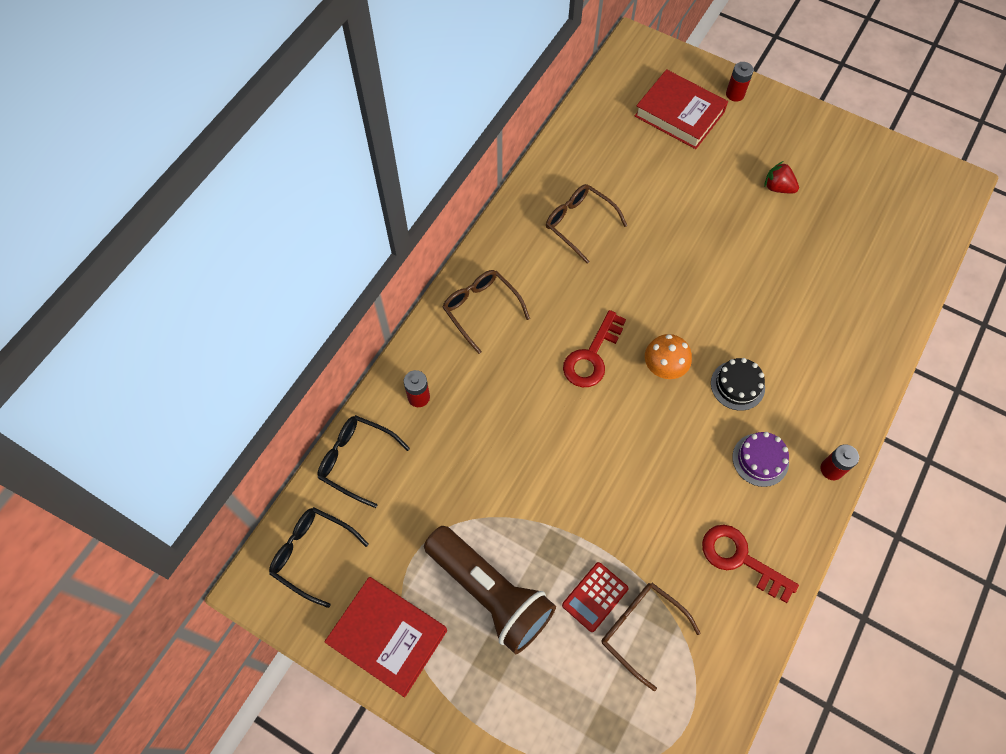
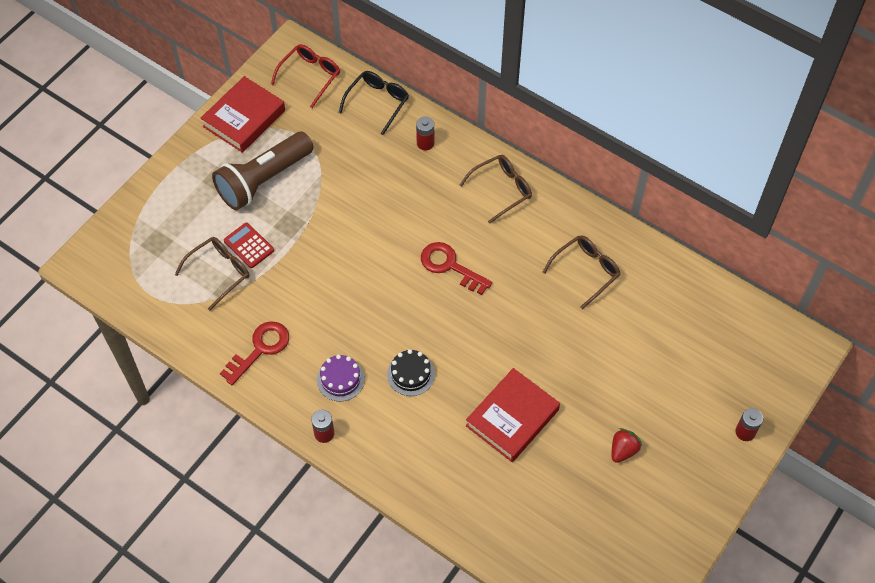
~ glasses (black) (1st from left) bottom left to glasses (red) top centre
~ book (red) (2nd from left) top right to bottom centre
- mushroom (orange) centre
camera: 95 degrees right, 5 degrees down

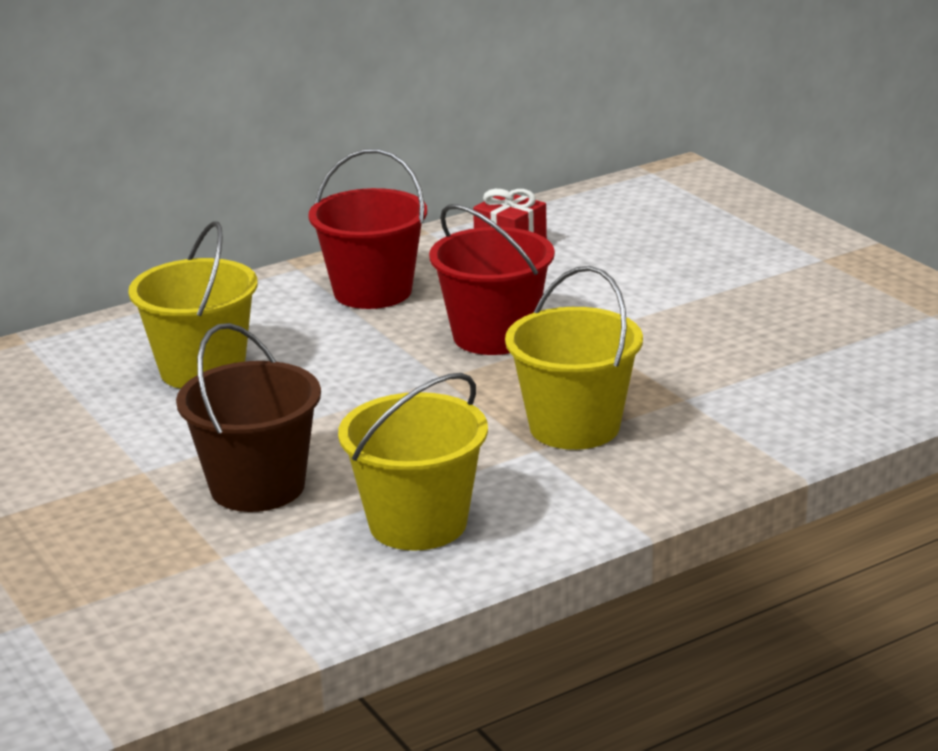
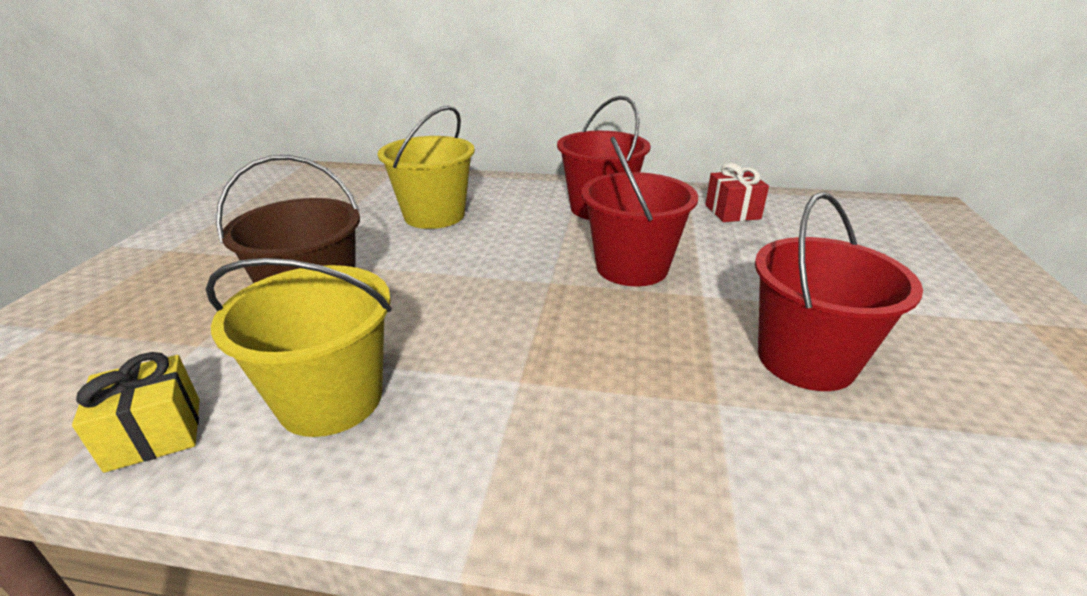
+ gift (yellow) bottom left
+ bucket (red) (3rd from left) middle right
- bucket (yellow) (3rd from left) centre
camera: 40 degrees right, 5 degrees up

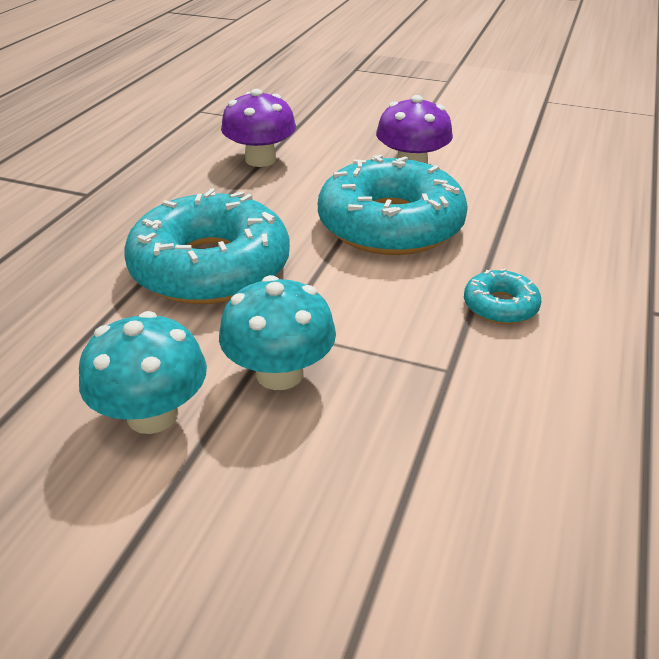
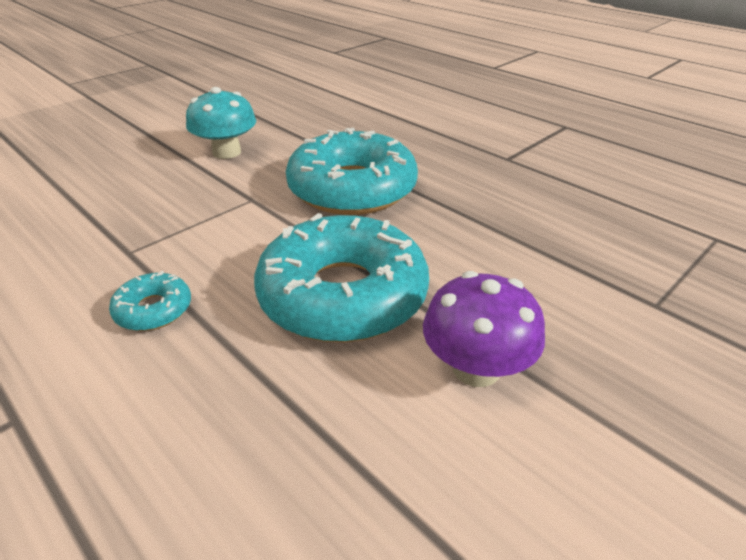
- mushroom (turquoise) (2nd from left) centre
- mushroom (purple) (1st from left) top centre
camera: 115 degrees right, 0 degrees up

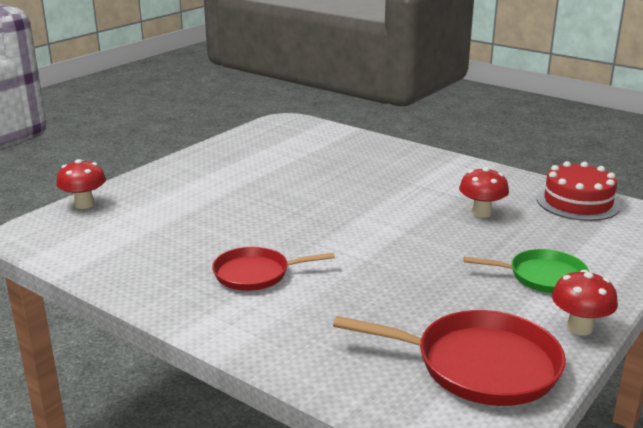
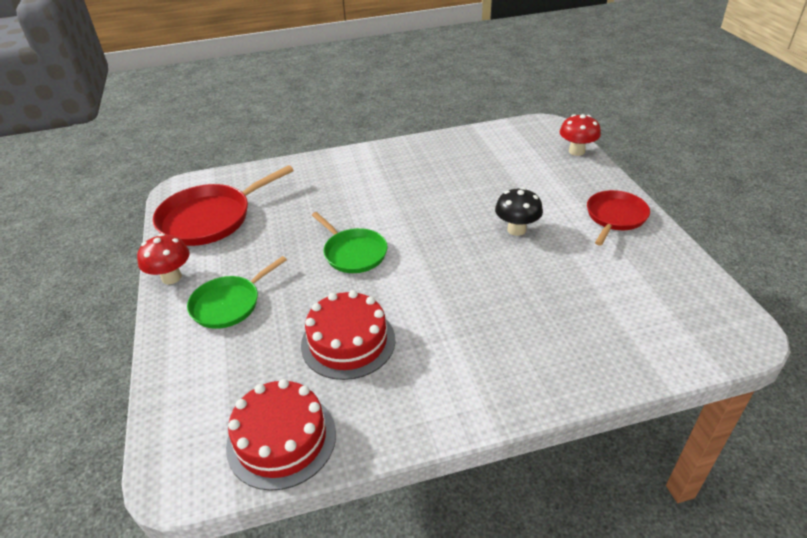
~ mushroom (red) (2nd from left) middle right to cake (red) (2nd from left) centre
+ pan (green) (2nd from left) centre
+ mushroom (black) centre
~ pan (red) (1st from left in the first image) centre to pan (red) (2nd from left) middle right
camera: 130 degrees right, 15 degrees up

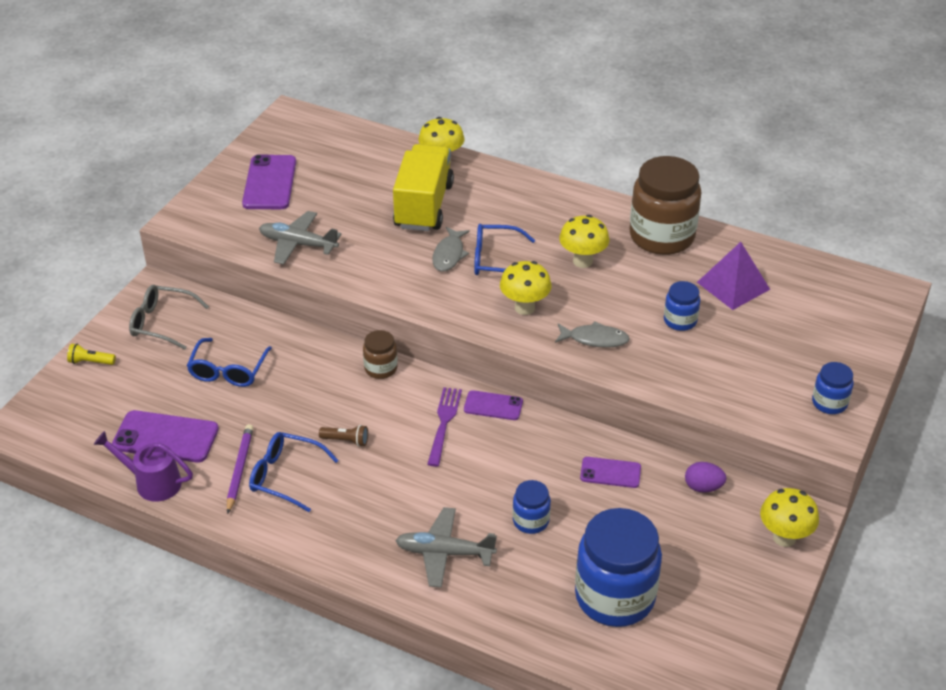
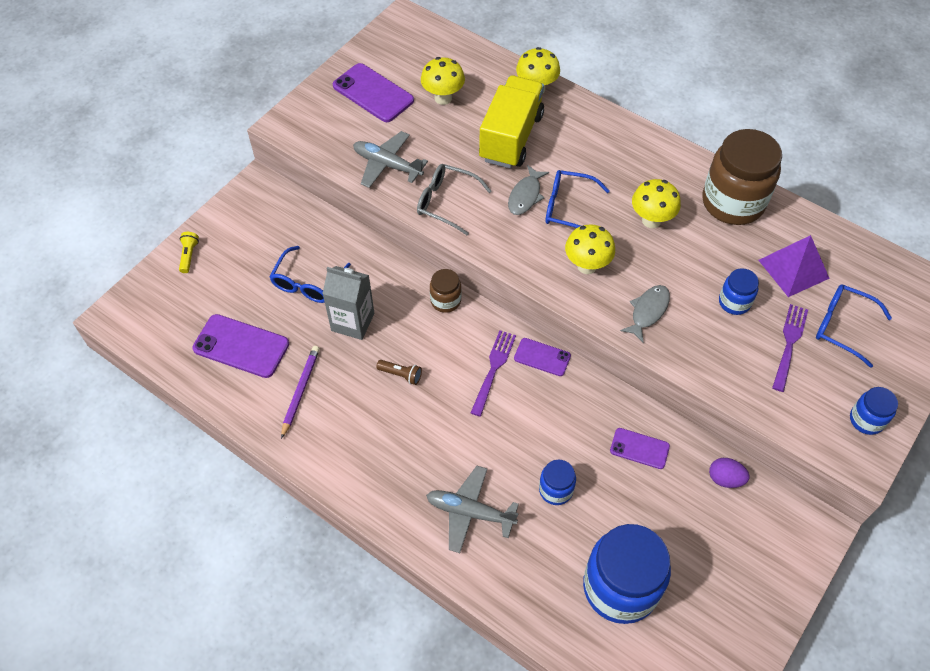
~ flashlight (yellow) middle left = middle left 75 degrees clockwise
+ carton (grey) centre
~ phone (purple) (2nd from left) top left = top centre 60 degrees counterclockwise
~ glasses (grey) middle left to top centre
~ mushroom (yellow) (4th from left in the first image) bottom right to mushroom (yellow) (1st from left) top centre
~ fish (grey) (2nd from left) centre = middle right 75 degrees counterclockwise
+ fork (purple) (2nd from left) middle right
~ glasses (blue) (2nd from left in the first image) bottom left to glasses (blue) (3rd from left) middle right
- watering can (purple) bottom left
camera: 10 degrees right, 15 degrees up

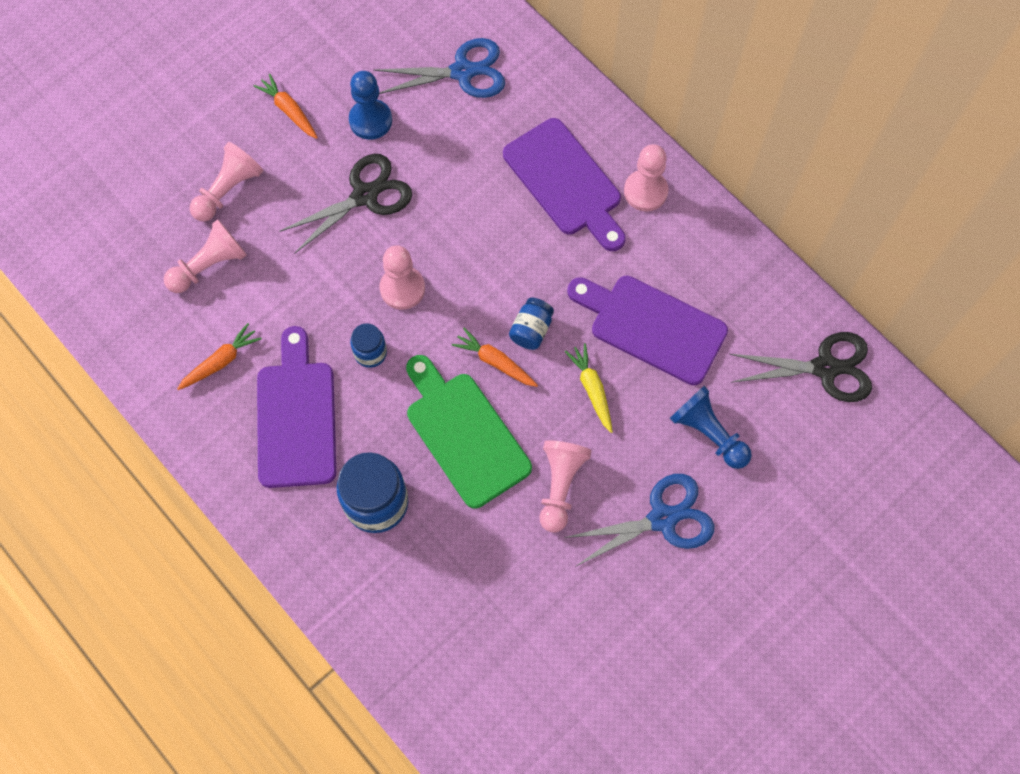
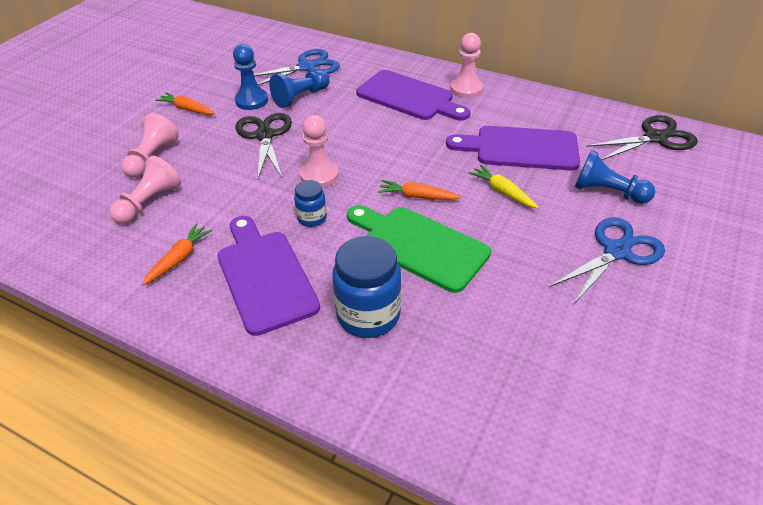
~ scissors (black) (1st from left) top centre = top centre 45 degrees counterclockwise
+ pawn (blue) (2nd from left) top centre
- jar (blue) (3rd from left) centre
- pawn (pink) (4th from left) centre
camera: 20 degrees left, 25 degrees down

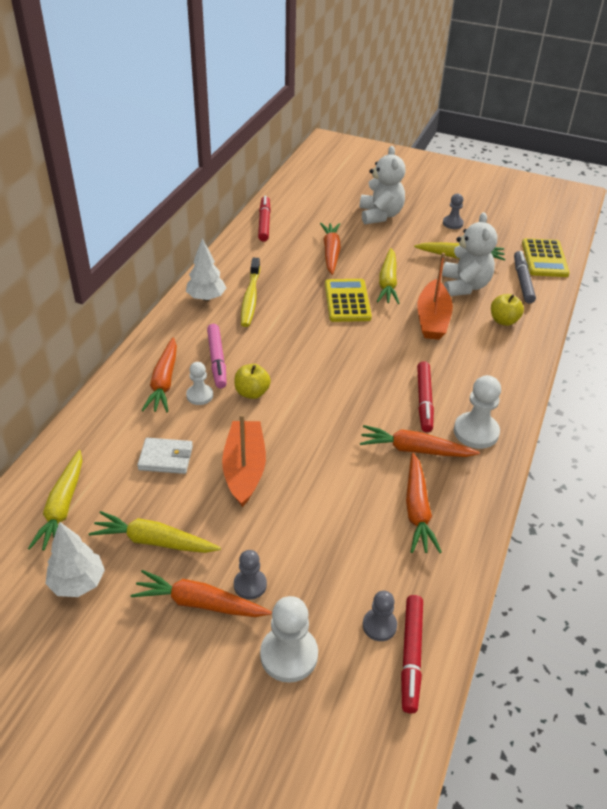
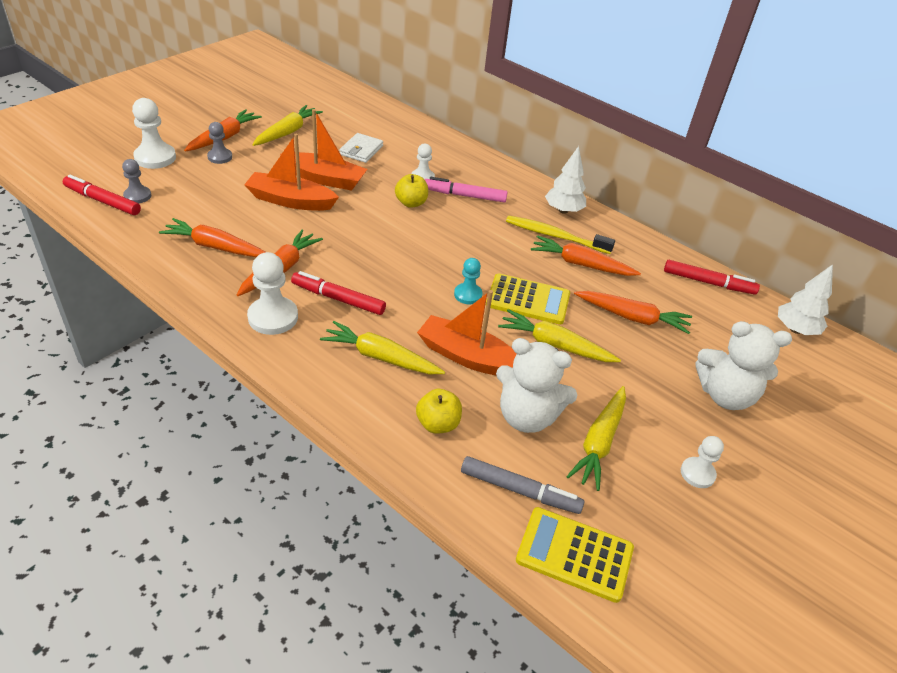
+ boat (orange) (1st from left) top left
~ carrot (yellow) (1st from left in the first image) middle left to carrot (yellow) (2nd from left) centre
+ pawn (turquoise) centre
~ carrot (orange) (1st from left in the first image) middle left to carrot (orange) (4th from left) centre
~ pawn (grey) (3rd from left) top right to pawn (white) (4th from left) bottom right
~ tree (white) (1st from left in the first image) bottom left to tree (white) (2nd from left) middle right
camera: 105 degrees right, 0 degrees up

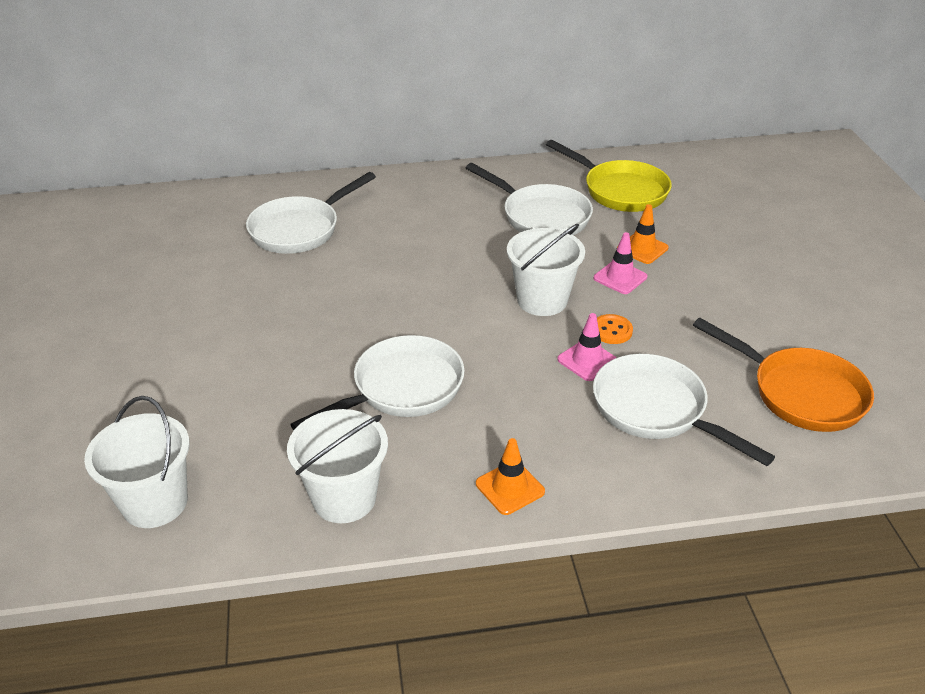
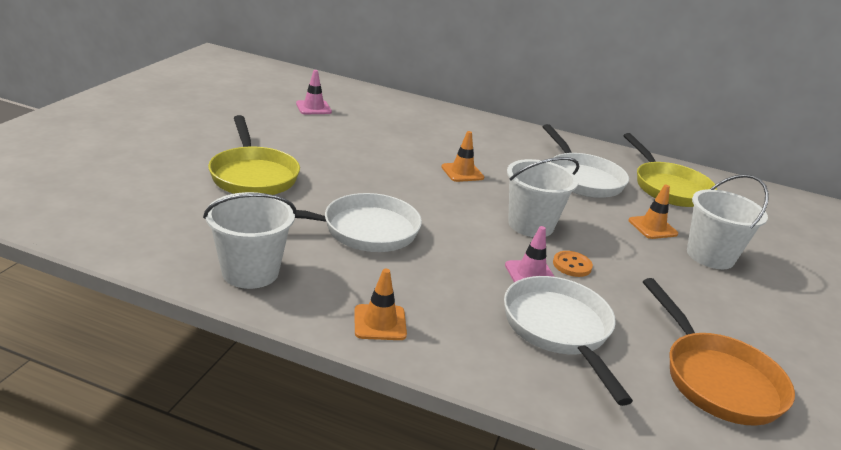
+ pan (yellow) (1st from left) middle left
~ traffic cone (pink) (2nd from left in the first image) middle right to traffic cone (pink) (1st from left) top centre
+ traffic cone (orange) (2nd from left) centre
~ bucket (white) (1st from left in the first image) middle left to bucket (white) (3rd from left) middle right
- pan (white) (1st from left) top centre
camera: 25 degrees right, 10 degrees down

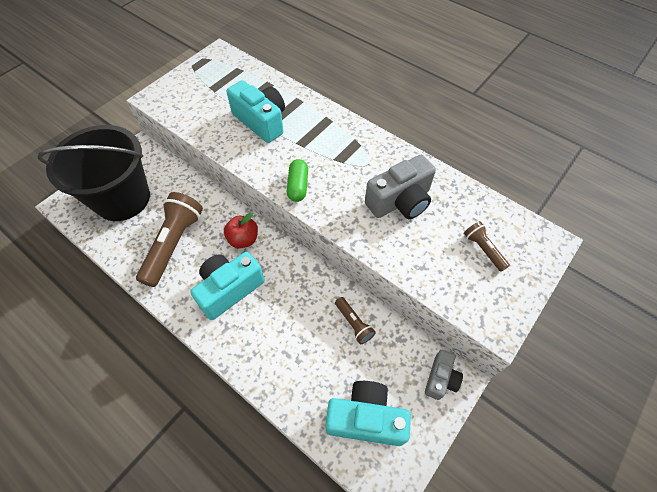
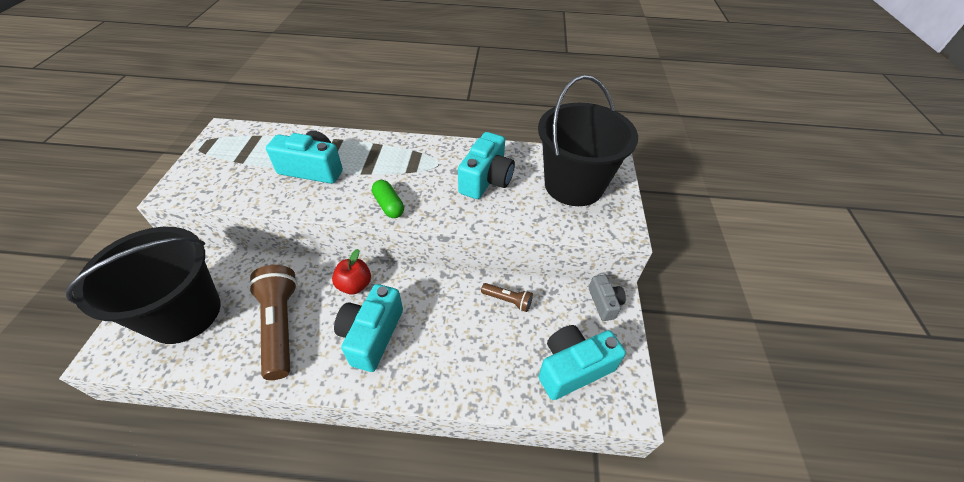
~ camera (grey) (1st from left) centre to camera (turquoise) (3rd from left) centre
~ flashlight (brown) (3rd from left) middle right to bucket (black) (2nd from left) top centre
camera: 35 degrees left, 10 degrees down

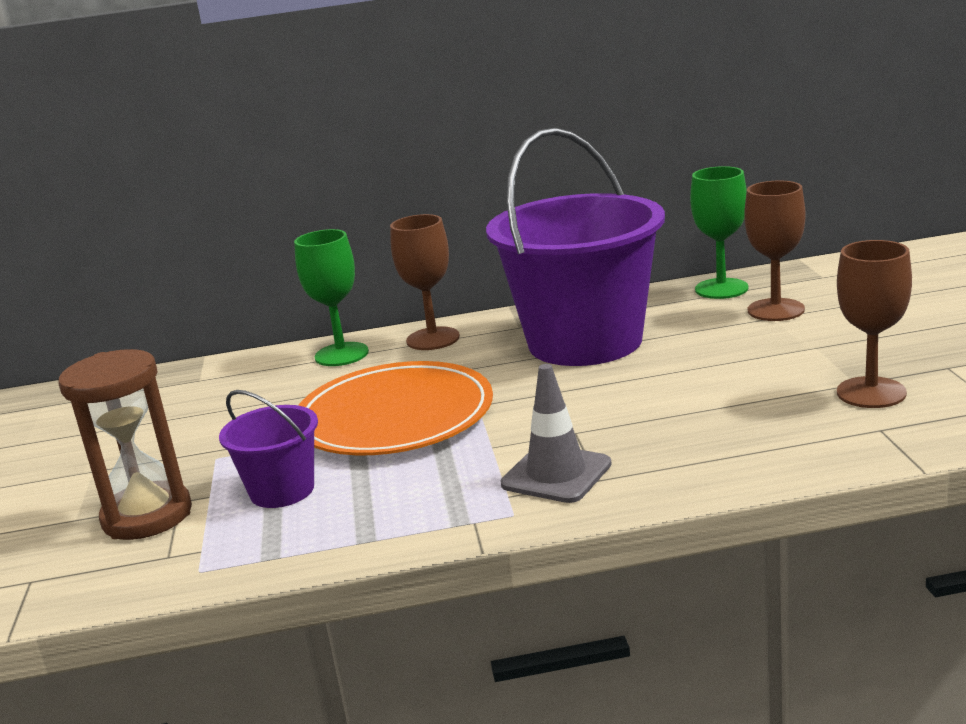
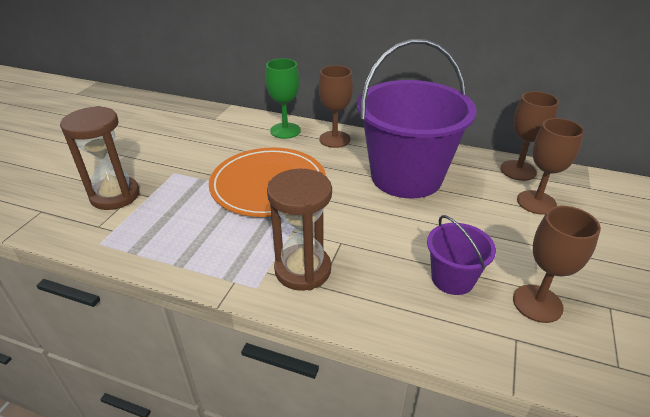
~ traffic cone (grey) centre to hourglass (brown) (2nd from left) centre
~ bucket (purple) (1st from left in the first image) middle left to bucket (purple) (2nd from left) middle right
~ goblet (green) (2nd from left) top right to goblet (brown) (2nd from left) top right
camera: 25 degrees right, 15 degrees up

